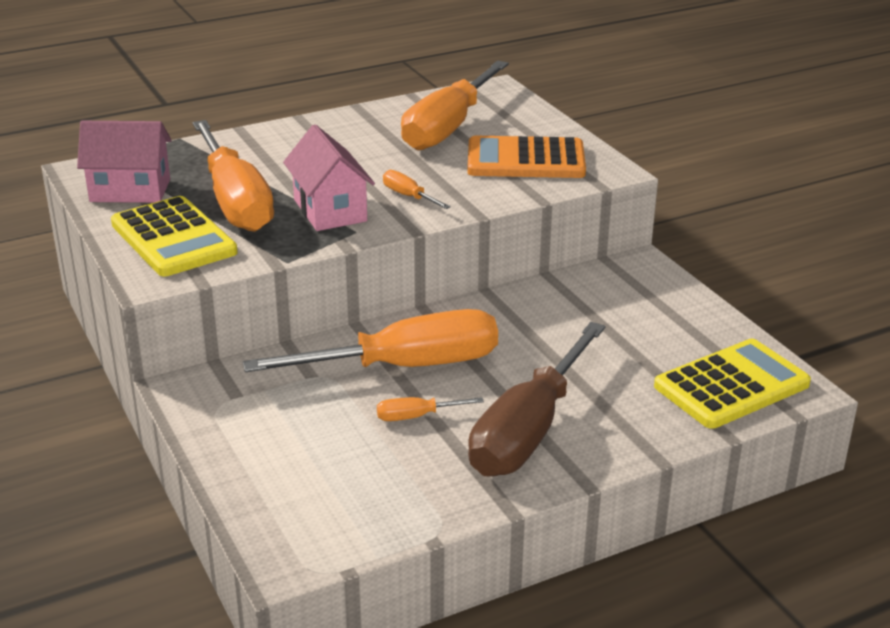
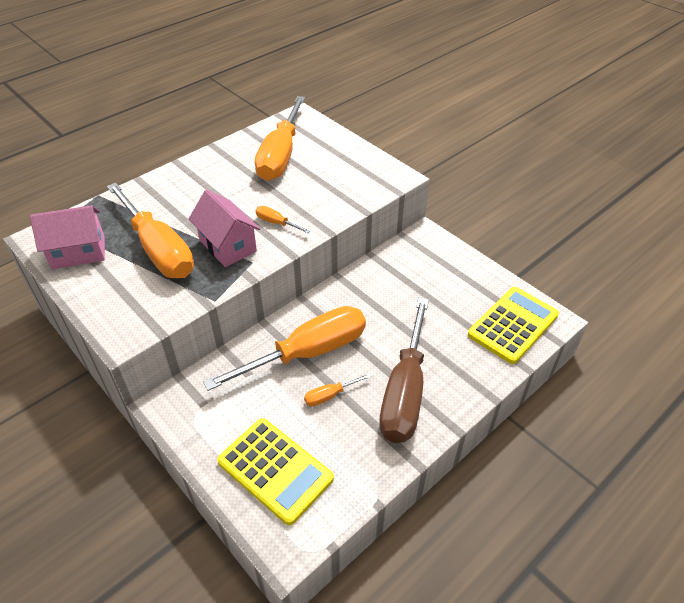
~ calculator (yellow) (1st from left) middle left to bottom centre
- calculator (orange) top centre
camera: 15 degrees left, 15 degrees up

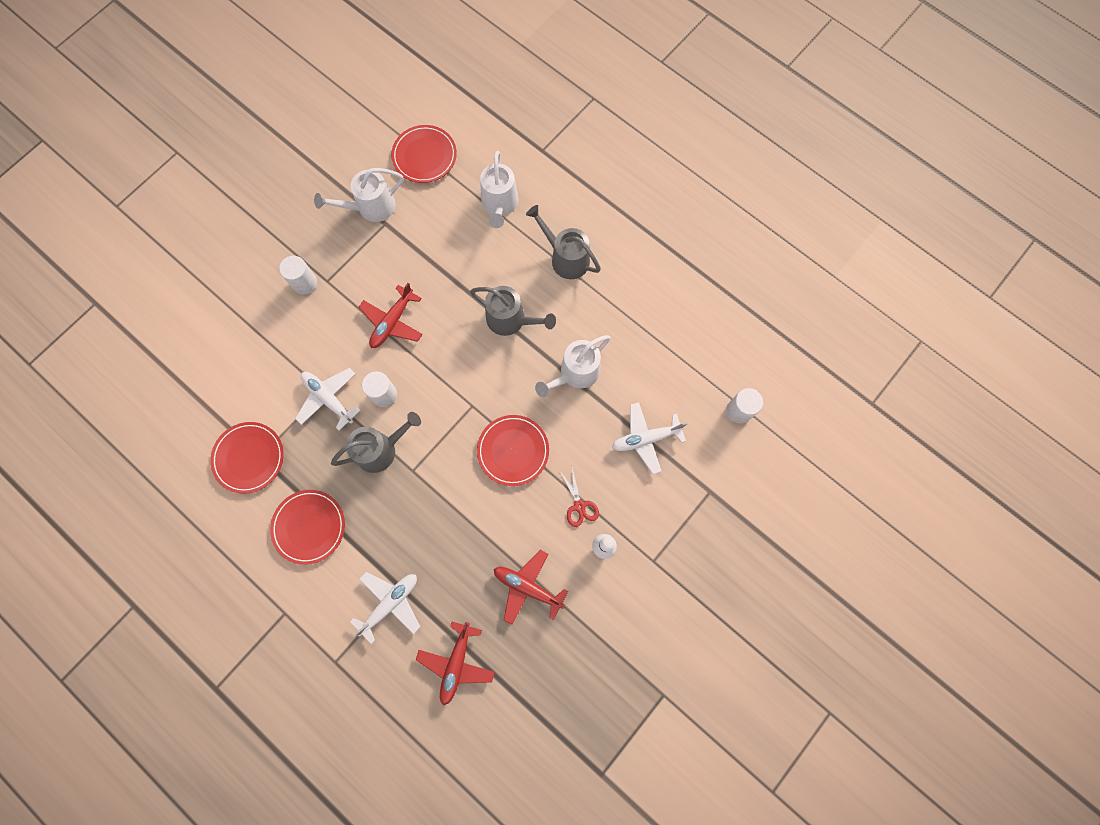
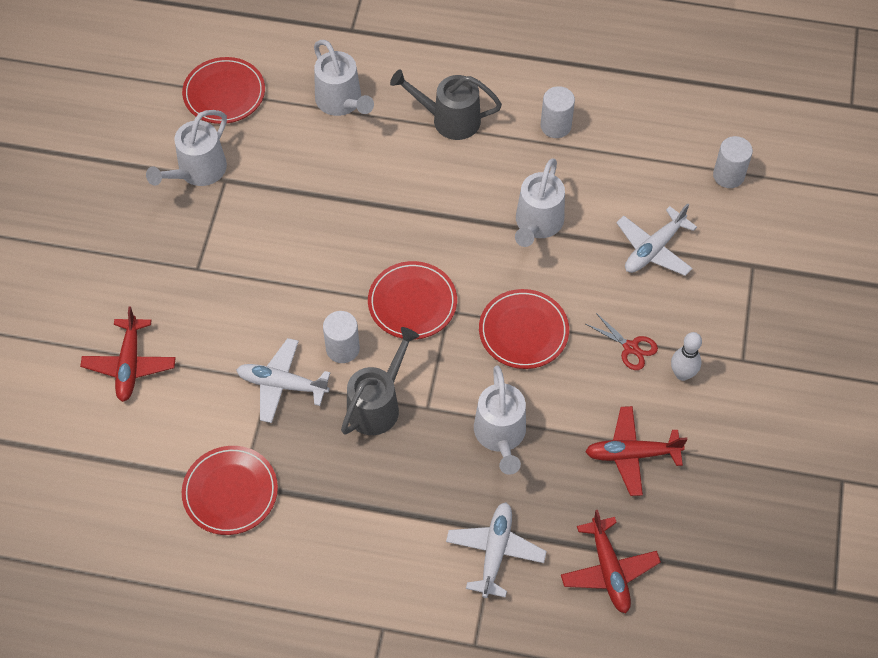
~ plane (red) (1st from left) centre to middle left
~ plate (red) (2nd from left in the first image) middle left to plate (red) (3rd from left) centre
+ watering can (white) (3rd from left) centre
~ cylinder (white) (1st from left in the first image) middle left to cylinder (white) (2nd from left) top centre
- watering can (grey) (2nd from left) centre
camera: 30 degrees left, 15 degrees down

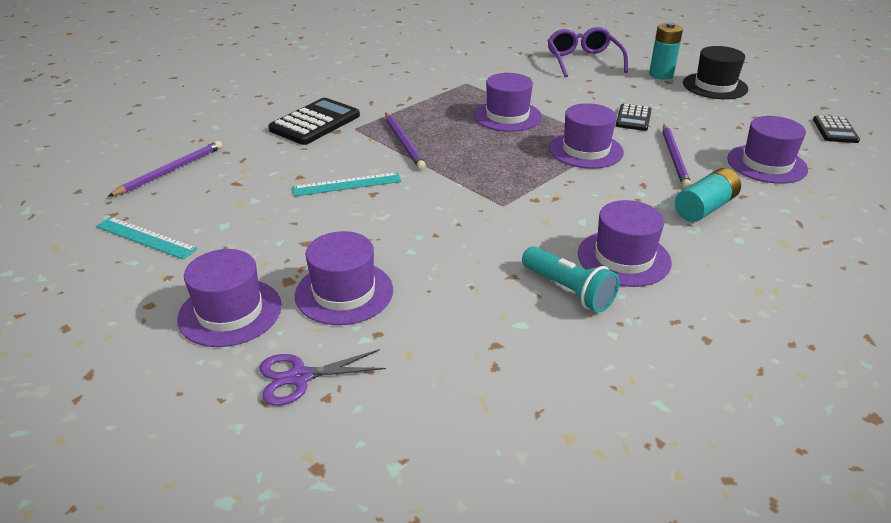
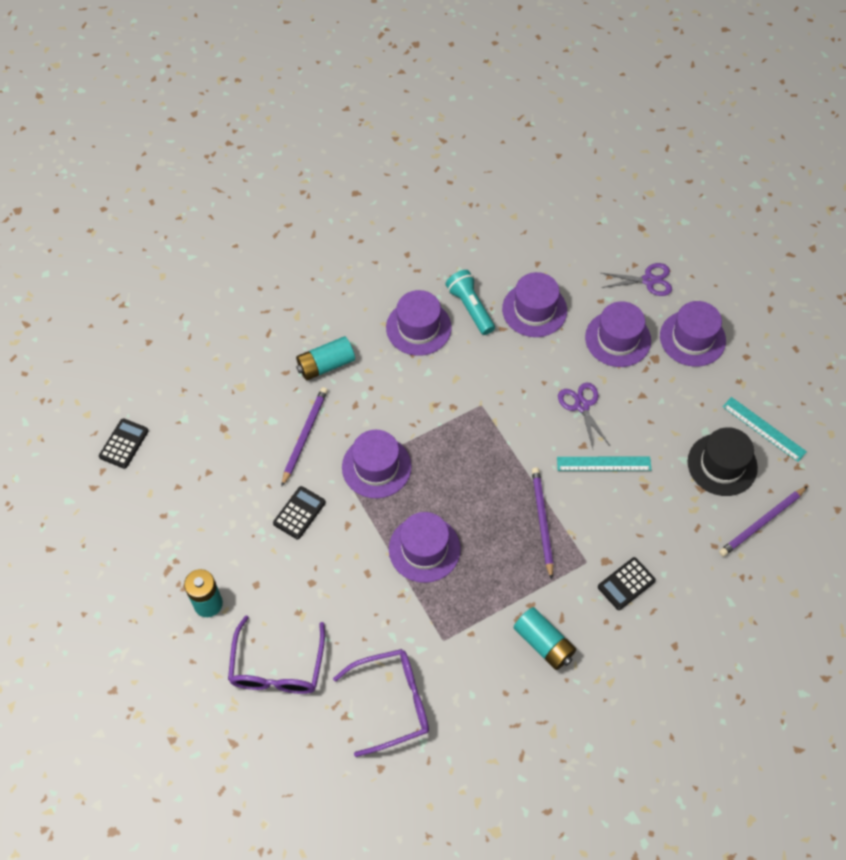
+ glasses (purple) (2nd from left) bottom centre
~ hat (purple) (6th from left in the first image) top right to hat (purple) (4th from left) centre
+ battery (turquoise) (3rd from left) bottom centre
+ scissors (purple) (1st from left) middle right
~ calculator (black) (1st from left in the first image) top centre = bottom right x0.60
~ hat (black) top right to middle right
camera: 165 degrees left, 25 degrees up

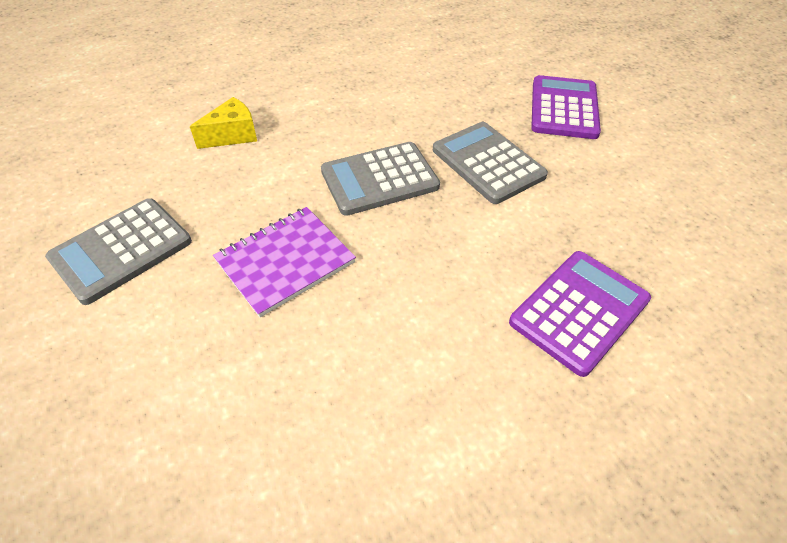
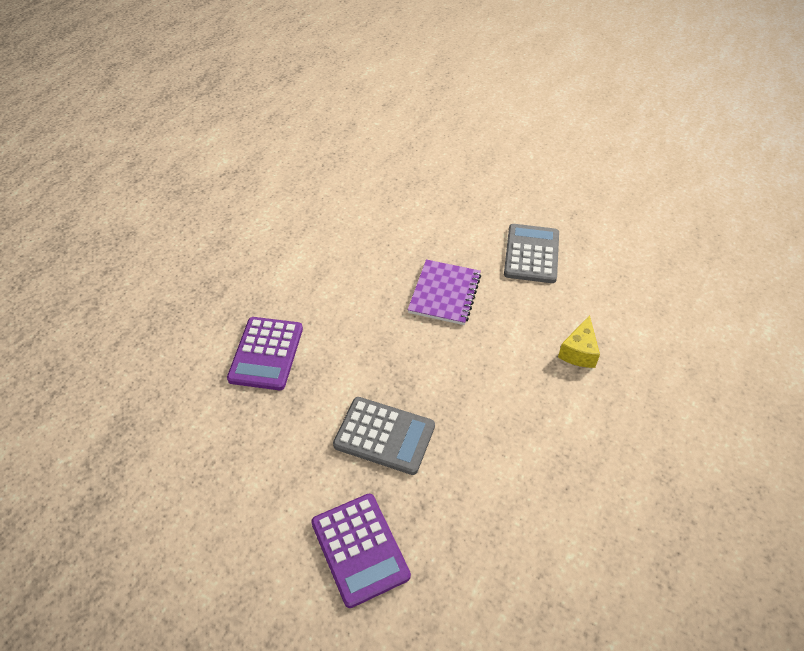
- calculator (grey) (2nd from left) top centre
camera: 145 degrees right, 0 degrees up

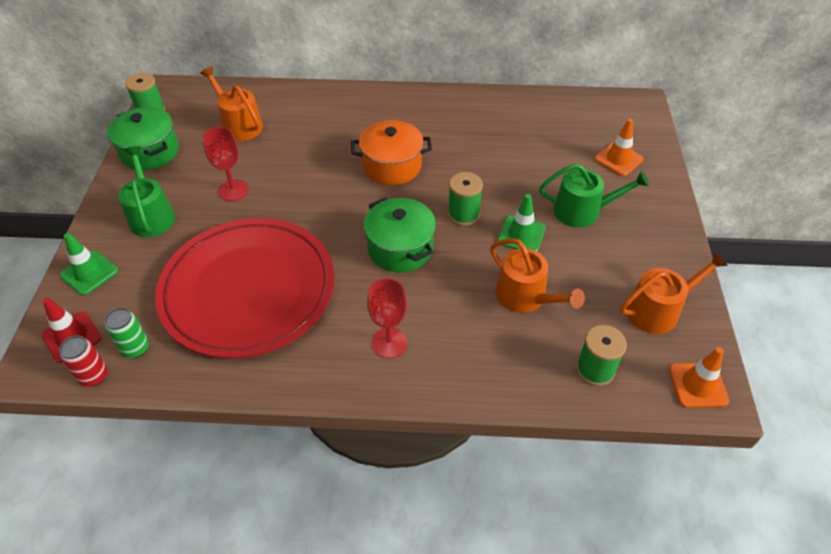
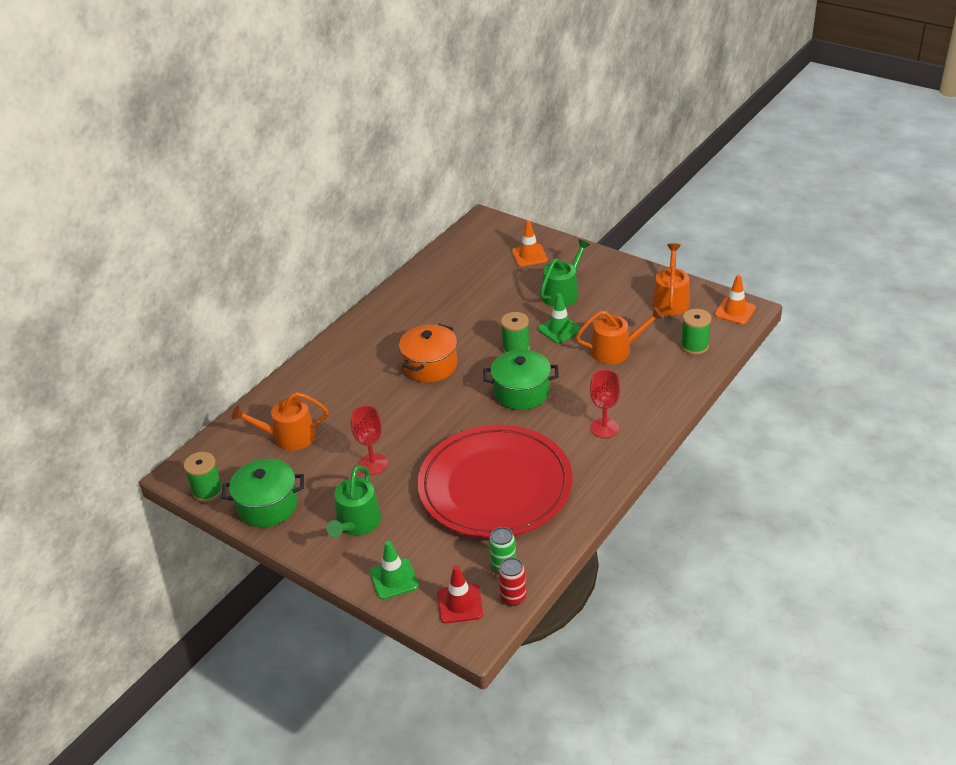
~ watering can (green) (1st from left) middle left = centre 90 degrees counterclockwise
camera: 55 degrees left, 10 degrees down

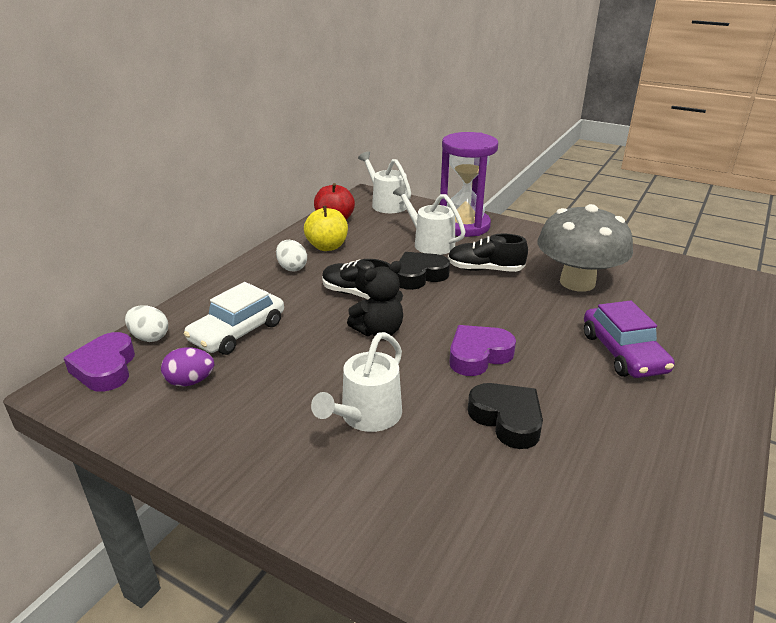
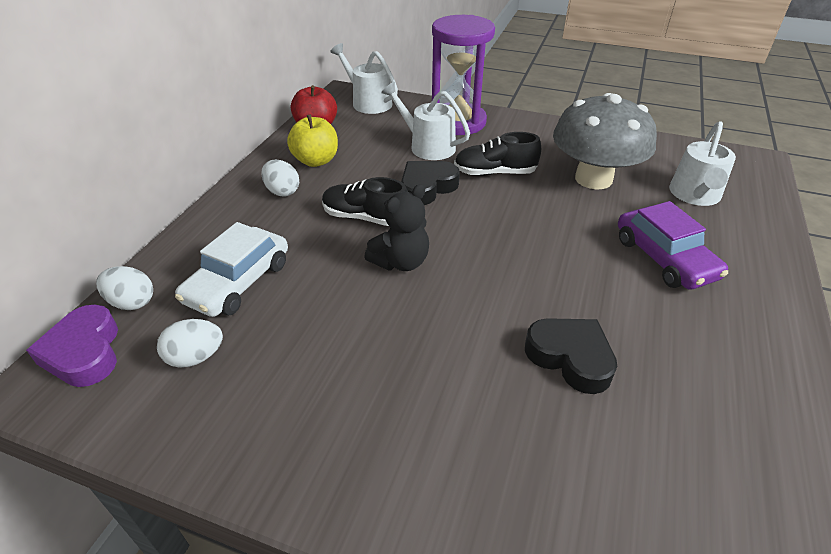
~ egg (purple) middle left to egg (white) (2nd from left) middle left
~ watering can (white) (1st from left in the first image) centre to watering can (white) (3rd from left) top right
- heart (purple) (2nd from left) centre
camera: 10 degrees left, 10 degrees up

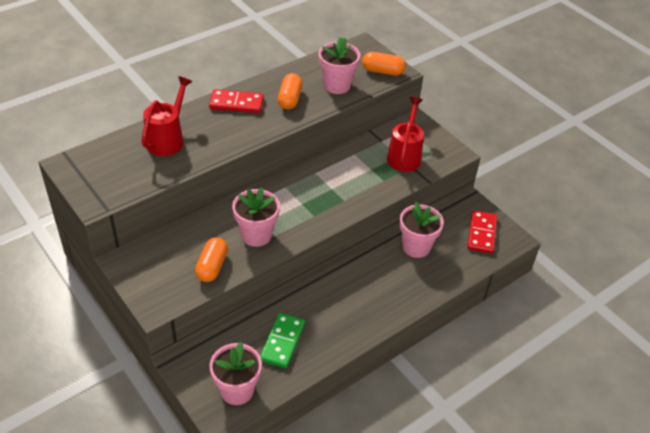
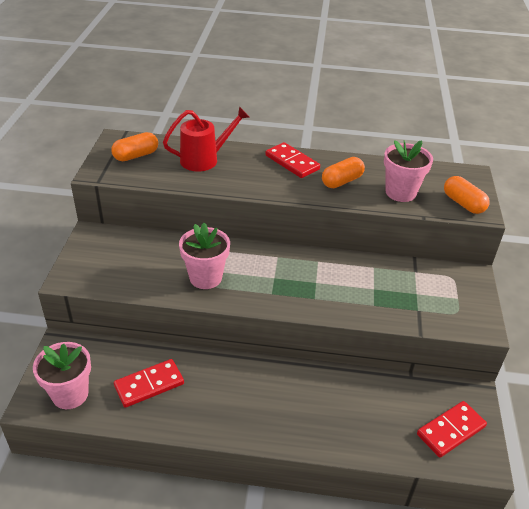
~ capsule (orange) (1st from left) middle left to top left
~ domino (green) bottom centre to domino (red) (1st from left) bottom left
- watering can (red) (2nd from left) top centre
- flower pot (pink) (4th from left) centre
camera: 45 degrees right, 5 degrees down

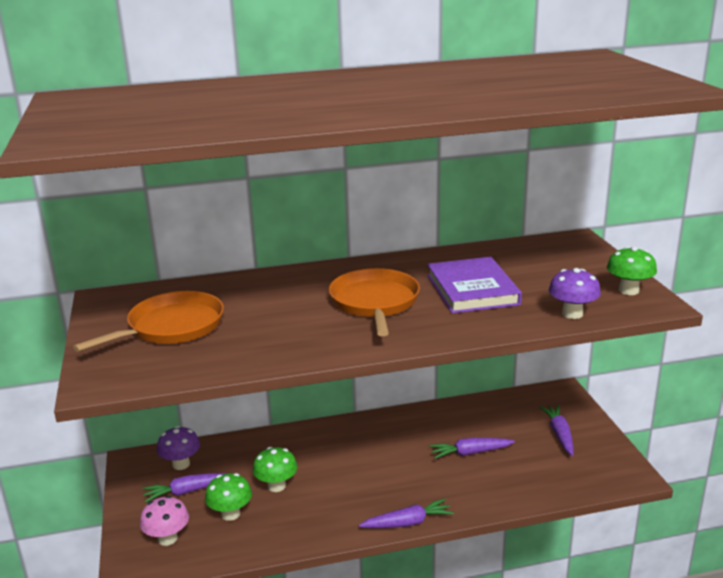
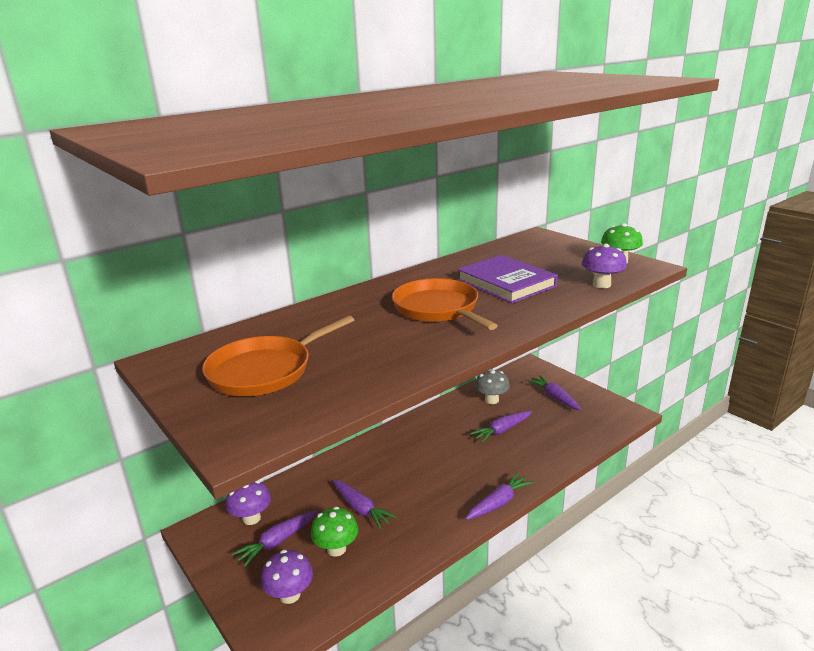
~ pan (orange) (1st from left) middle left = centre 150 degrees counterclockwise
~ mushroom (pink) bottom left to mushroom (purple) (2nd from left) bottom centre
~ mushroom (green) (2nd from left) bottom centre to carrot (purple) (2nd from left) bottom centre
+ mushroom (grey) centre
camera: 25 degrees left, 0 degrees up

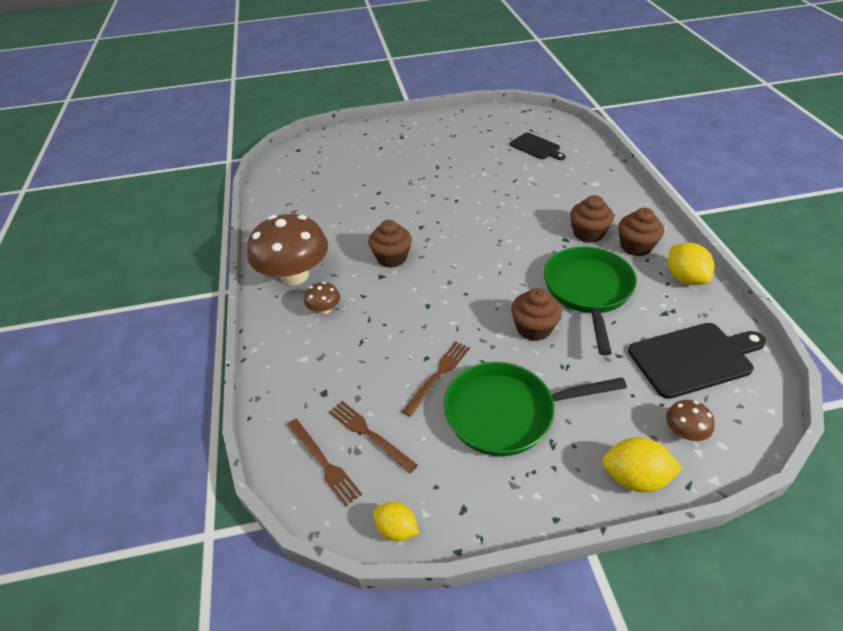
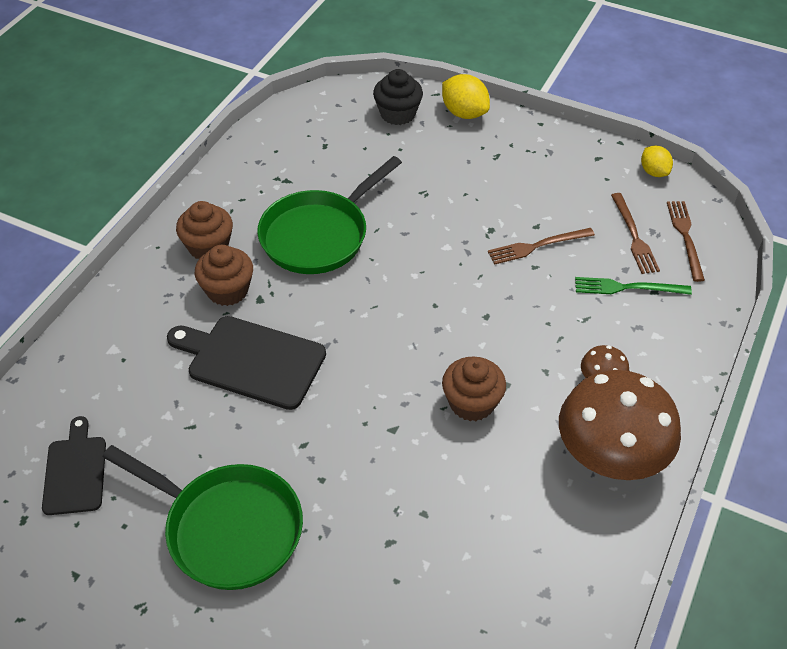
~ pan (green) (1st from left) centre to bottom left
~ cutting board (black) (2nd from left) middle right to middle left
~ mushroom (brown) (3rd from left) middle right to cupcake (black) top centre
+ fork (green) middle right
- cupcake (brown) (2nd from left) centre
- lemon (yellow) (3rd from left) middle right
camera: 145 degrees left, 5 degrees up

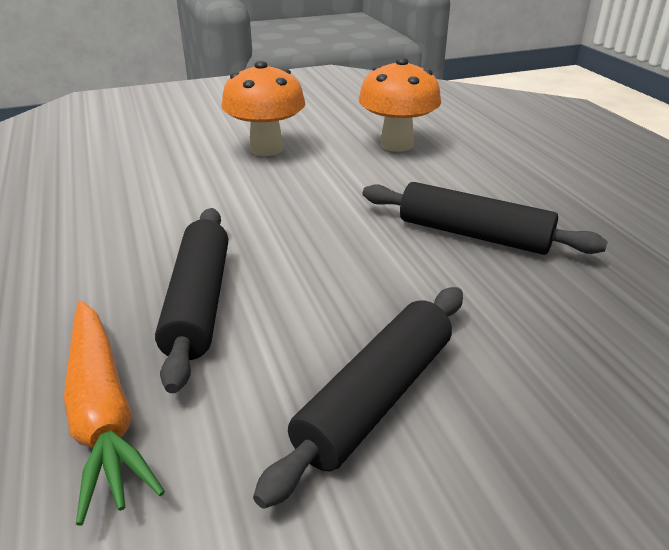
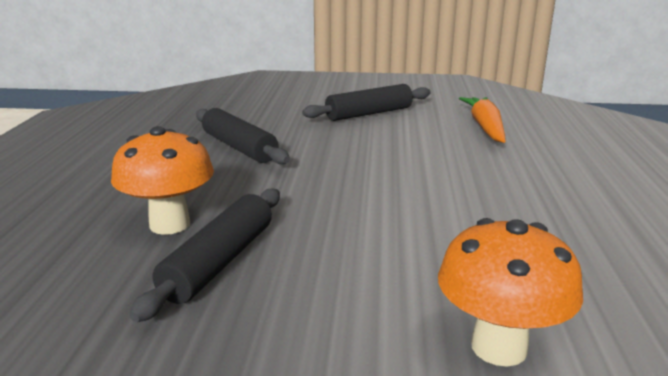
~ rolling pin (black) (1st from left) middle left to bottom left
~ mushroom (orange) (1st from left in the first image) top centre to mushroom (orange) (2nd from left) bottom right
camera: 155 degrees left, 10 degrees down

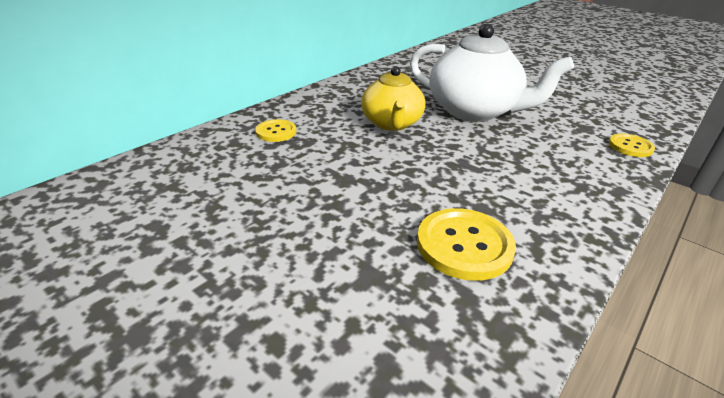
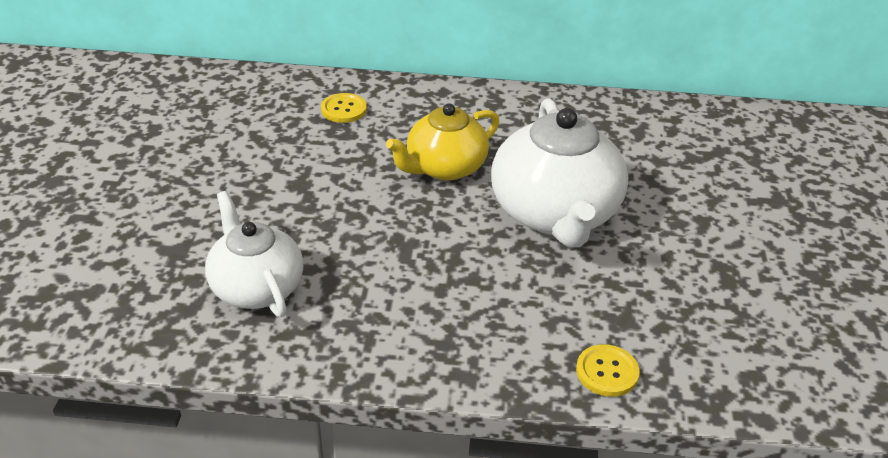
~ button (yellow) (2nd from left) centre to teapot (white) (1st from left) middle left
camera: 55 degrees right, 5 degrees up

